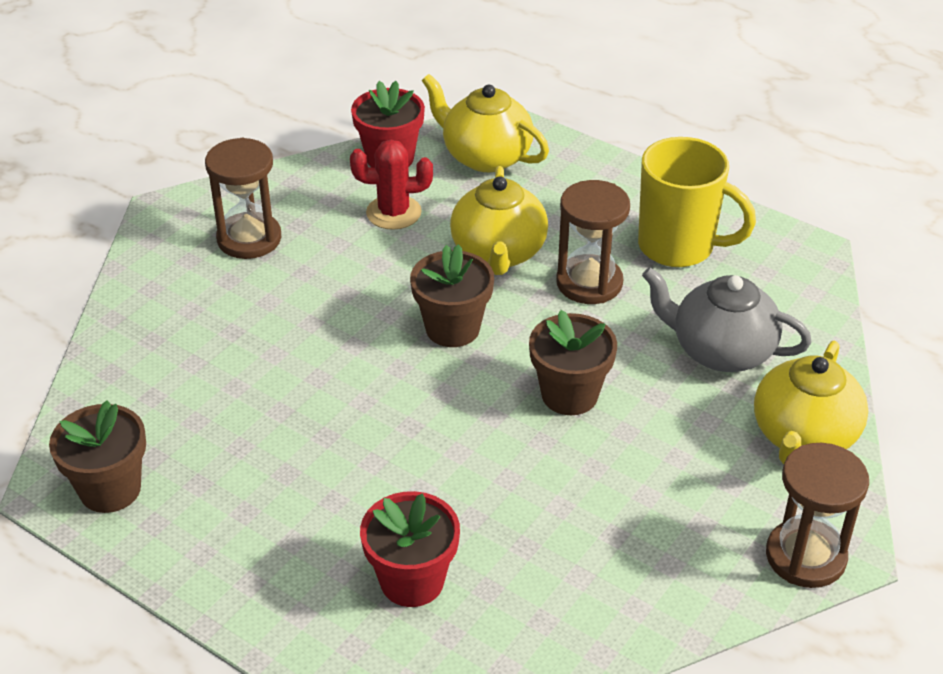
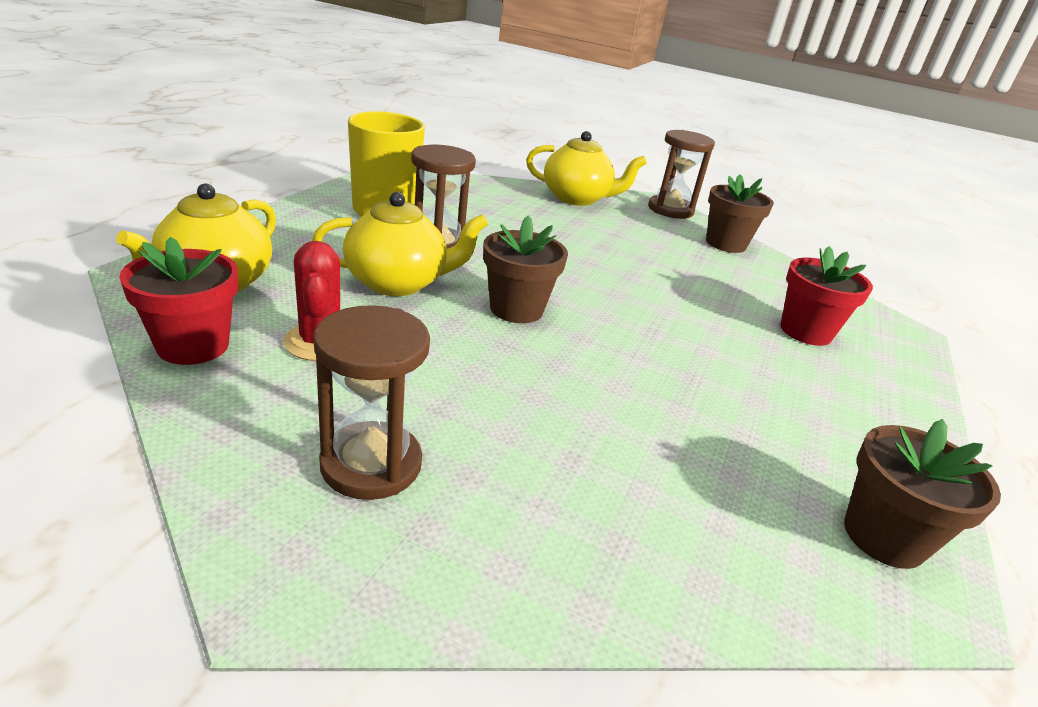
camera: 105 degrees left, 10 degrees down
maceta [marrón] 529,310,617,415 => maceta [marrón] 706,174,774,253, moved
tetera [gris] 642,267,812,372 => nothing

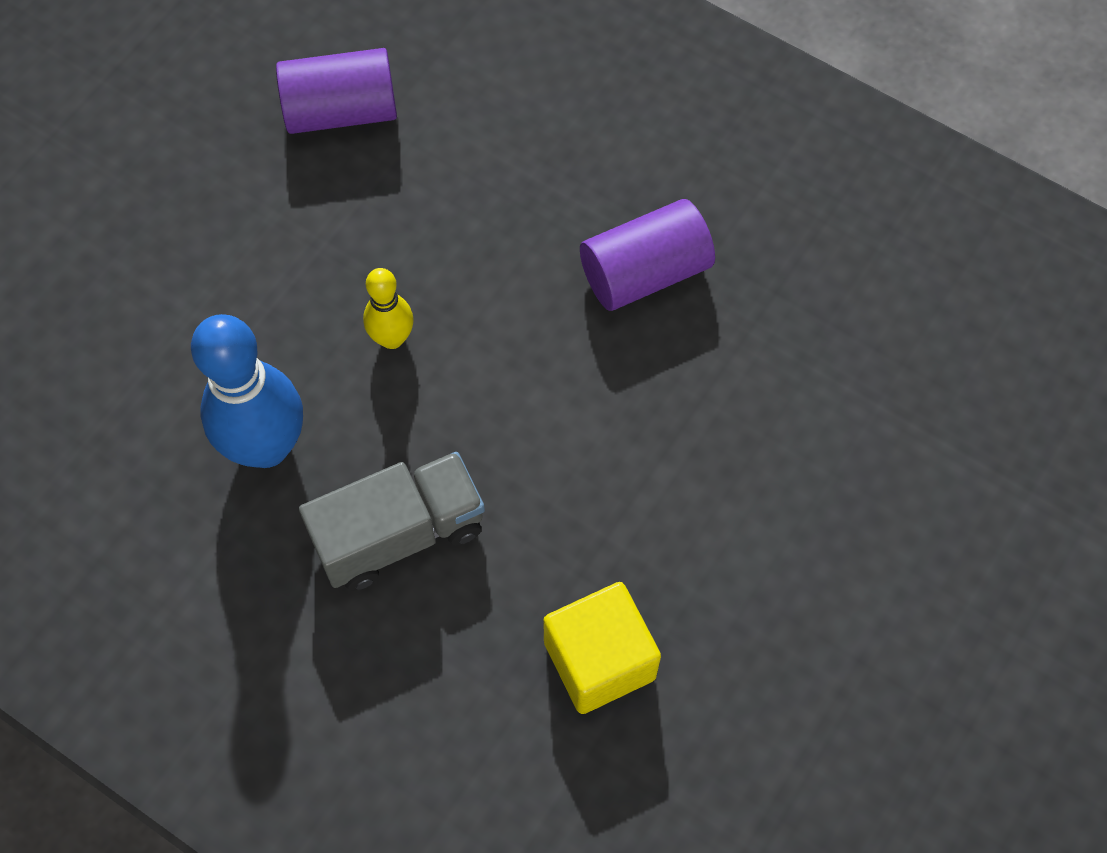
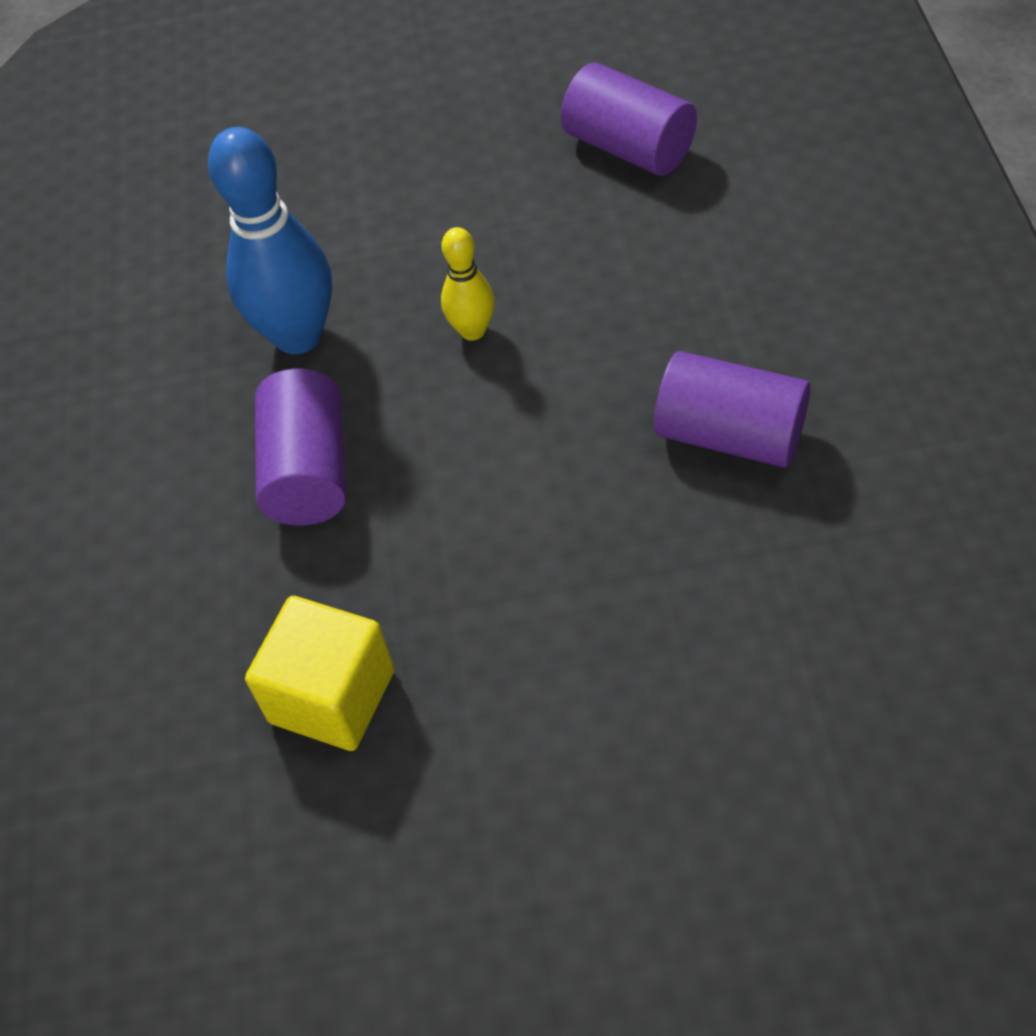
camera: 55 degrees right, 10 degrees down
camión [gris] 299,452,485,591 => cilindro [morado] 255,369,346,526

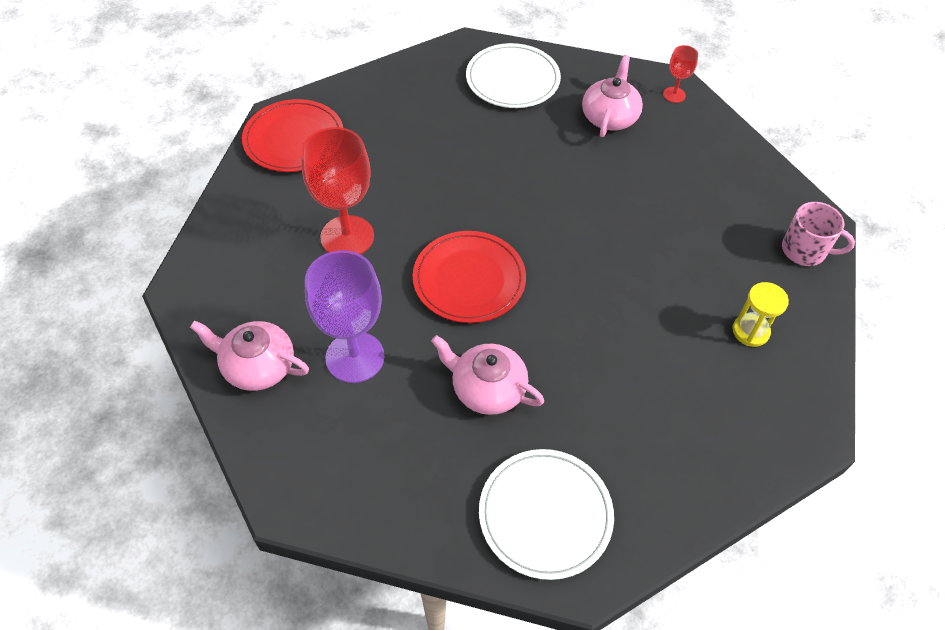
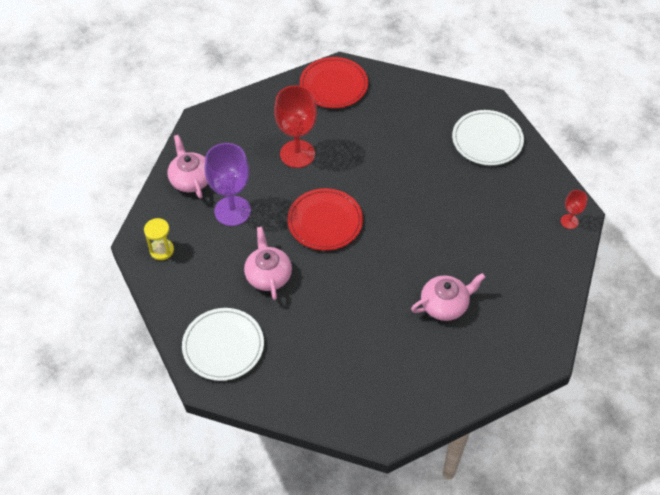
camera: 50 degrees right, 0 degrees up
tetera [rosa] 582,55,643,137 => tetera [rosa] 411,273,485,321, moved
reloj de arena [amarillo] 732,282,789,347 => reloj de arena [amarillo] 144,218,174,260, moved
taza [rosa] 782,202,855,266 => nothing

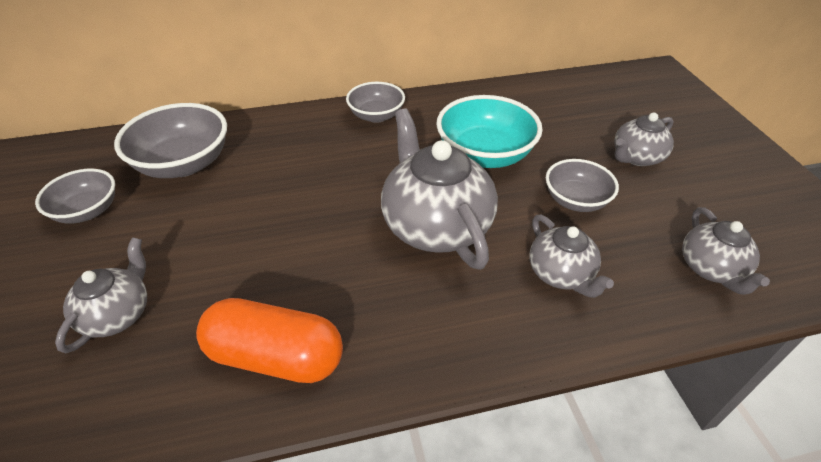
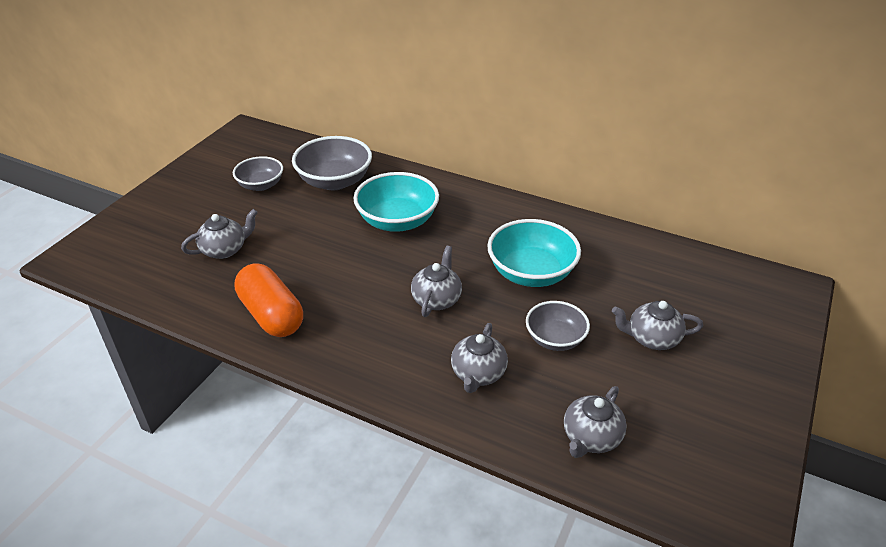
camera: 40 degrees right, 5 degrees down
cuenco [gris] 346,82,405,123 => nothing
tetera [gris] 381,108,498,270 => tetera [gris] 411,246,462,317, x0.56
nothing => cuenco [turquesa] 354,172,439,232

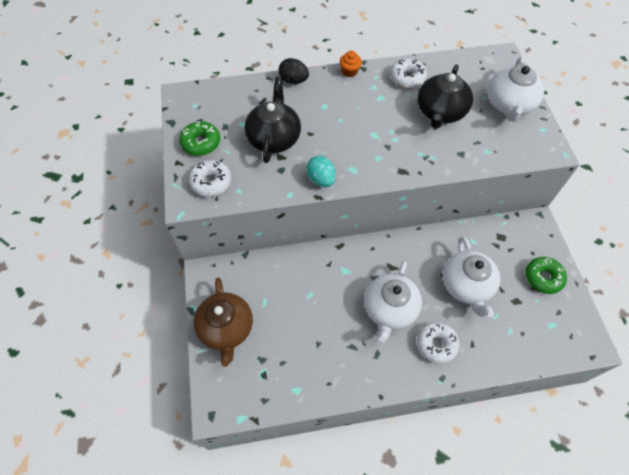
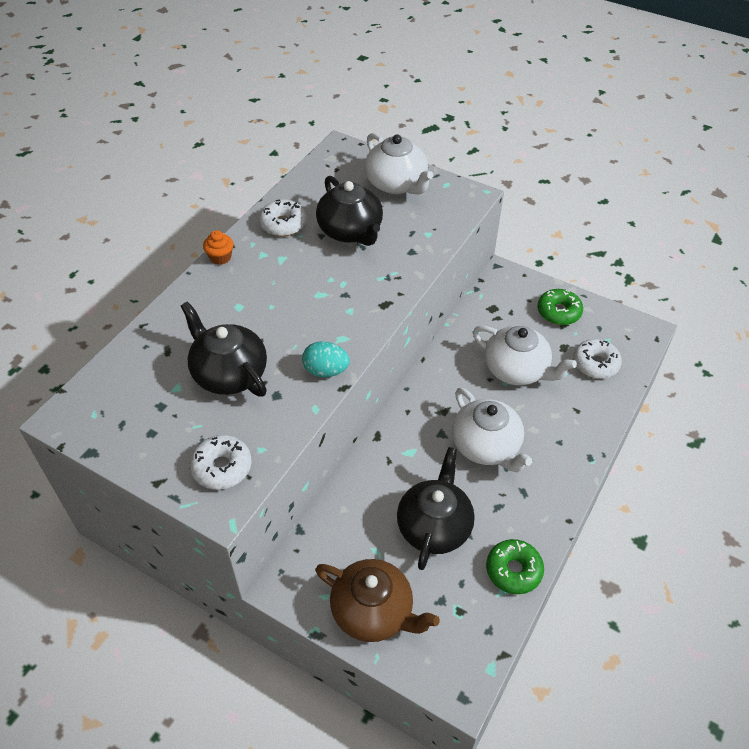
camera: 50 degrees left, 10 degrees down
rosquilla [verde] 179,121,220,156 => rosquilla [verde] 486,539,544,594, moved
huevo [negro] 279,58,309,84 => nothing
rosquilla [blanco] 417,322,460,364 => rosquilla [blanco] 573,339,622,379, moved
nothing => tetera [negro] 397,447,475,570

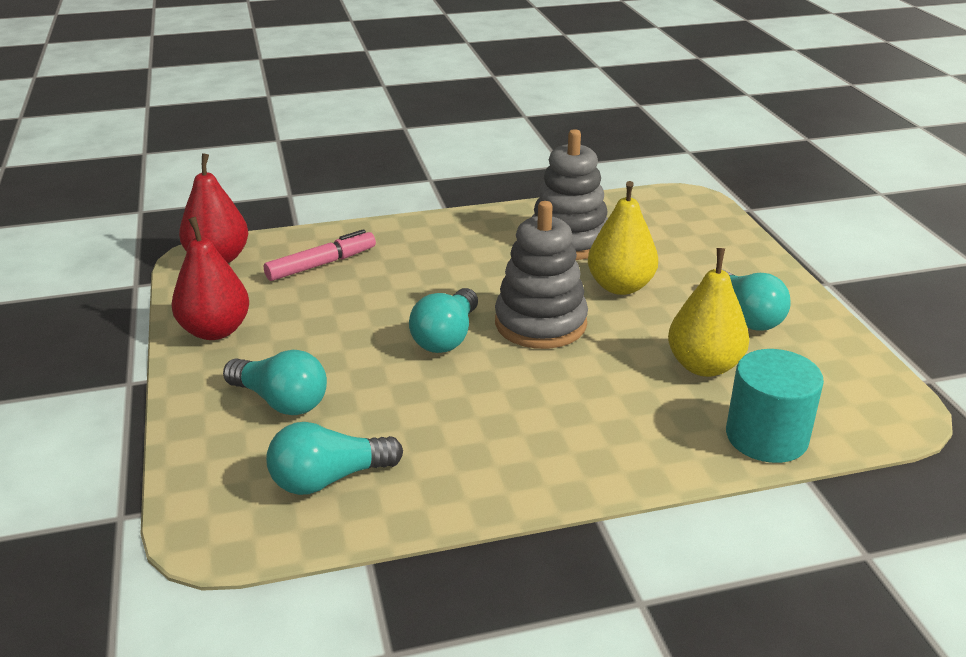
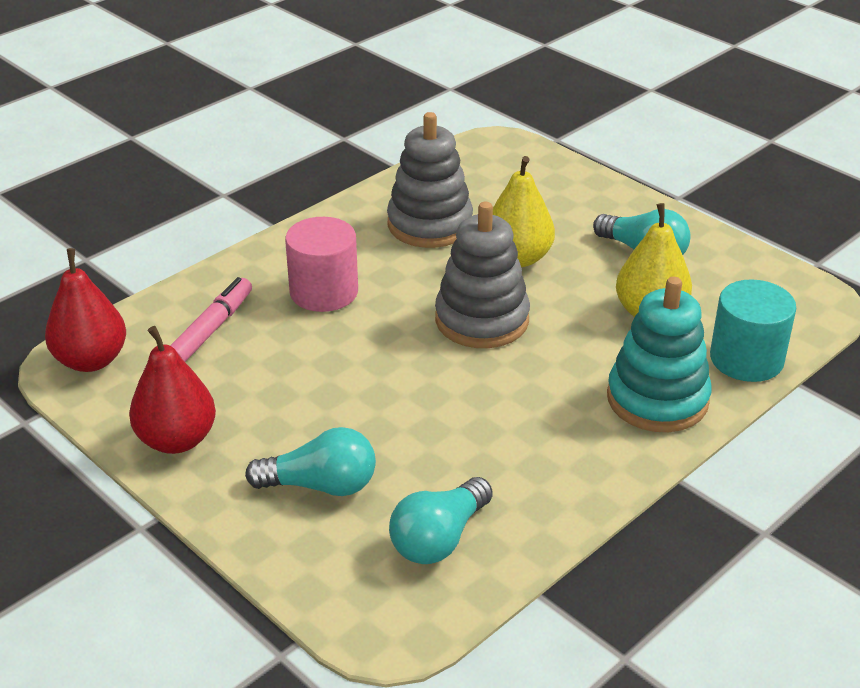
camera: 30 degrees left, 5 degrees up
bombilla [turquesa] 409,288,478,353 => nothing
nothing => cilindro [rosa] 285,217,358,312
nothing => juguete apilable [turquesa] 607,277,712,432

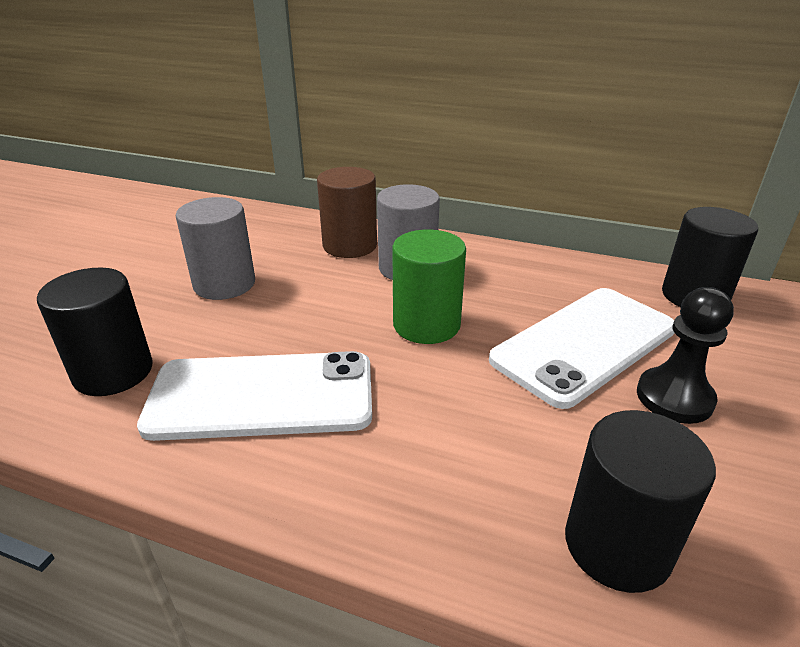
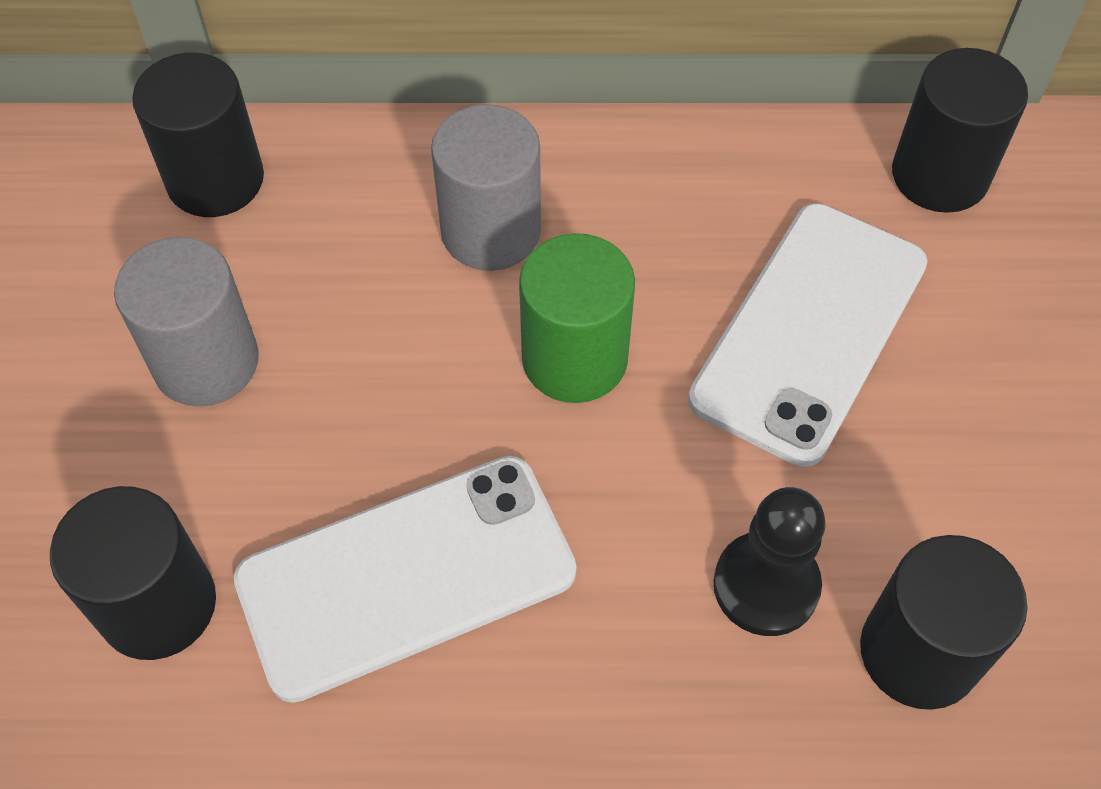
camera: 20 degrees left, 25 degrees up
cilindro [marrón] 317,167,377,258 => nothing
peón [negro] 637,287,734,424 => peón [negro] 713,487,826,636, moved
nothing => cilindro [negro] 132,53,264,217

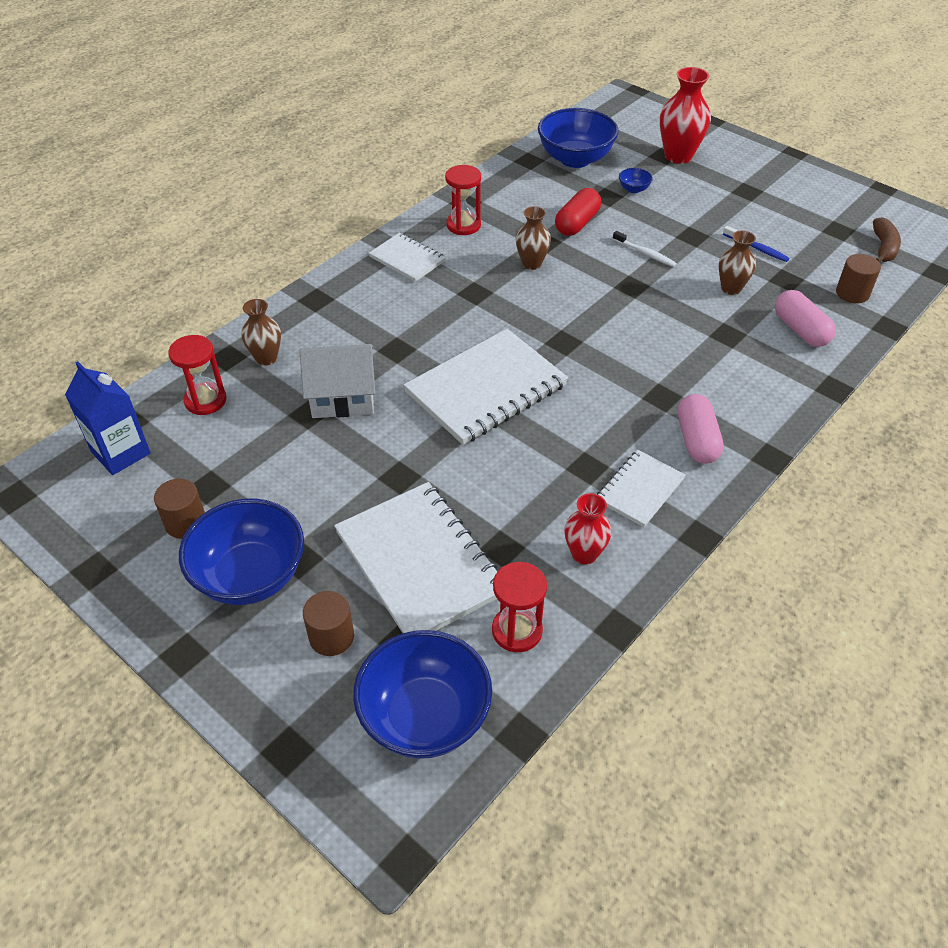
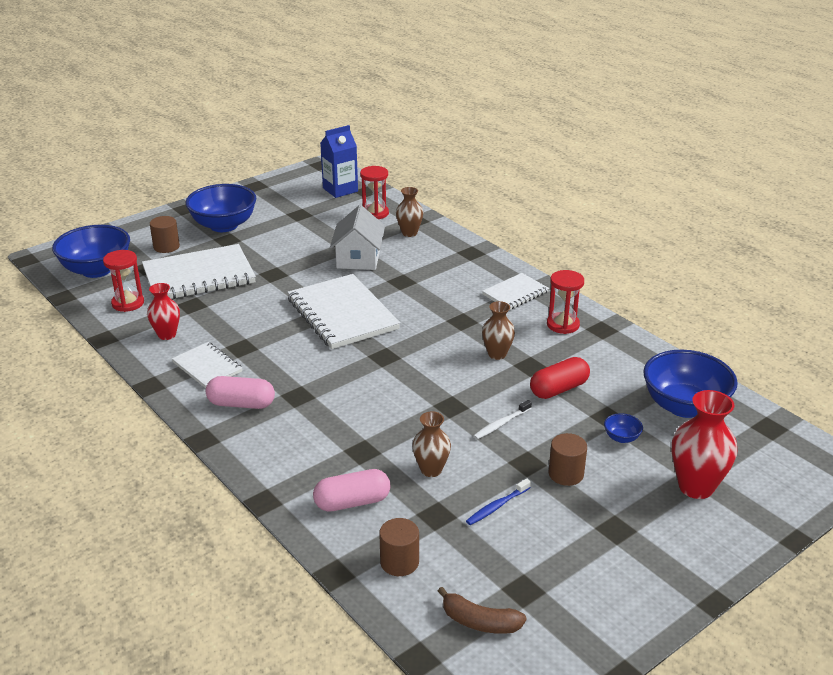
camera: 100 degrees right, 15 degrees down
cilindro [marrón] 154,478,205,539 => cilindro [marrón] 549,433,587,486, moved
cápsula [rojo] 555,188,601,236 => cápsula [rojo] 530,357,590,399, 75 degrees counterclockwise

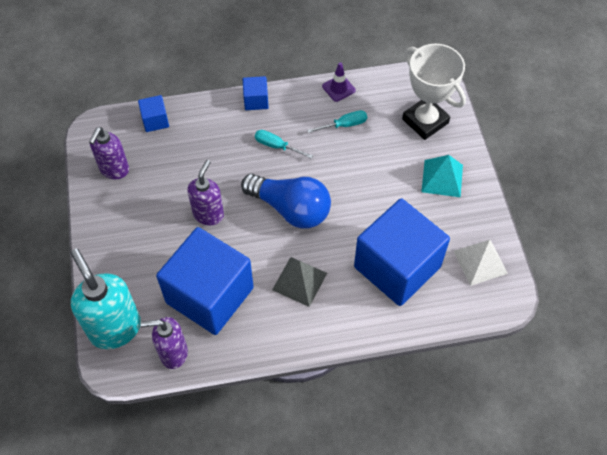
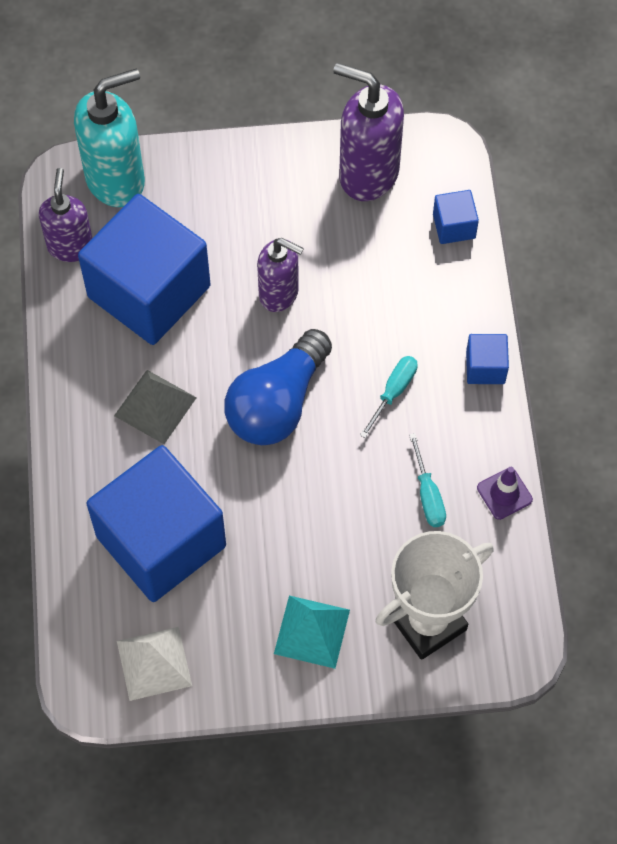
camera: 95 degrees right, 5 degrees up
dispensador de jabón [morado] 89,127,129,179 => dispensador de jabón [morado] 333,63,404,201, x1.56

